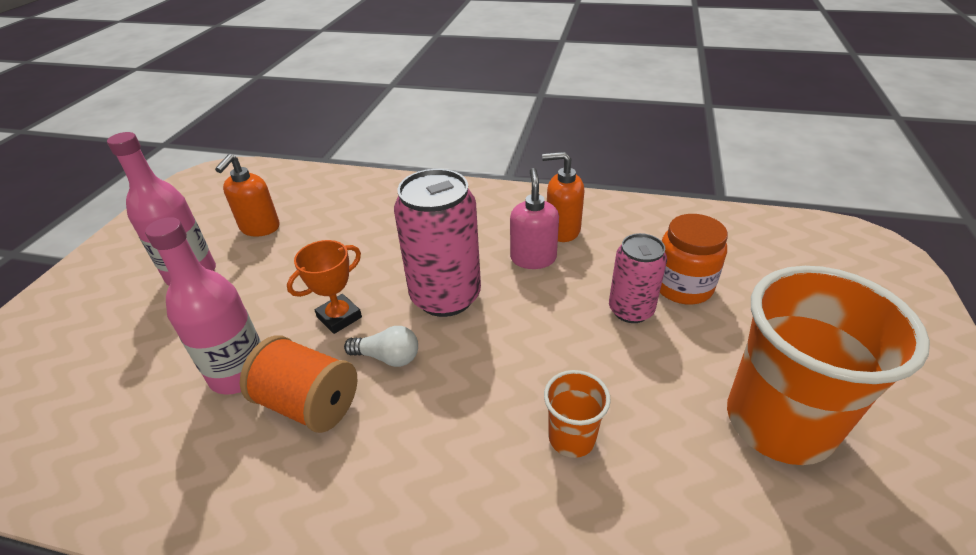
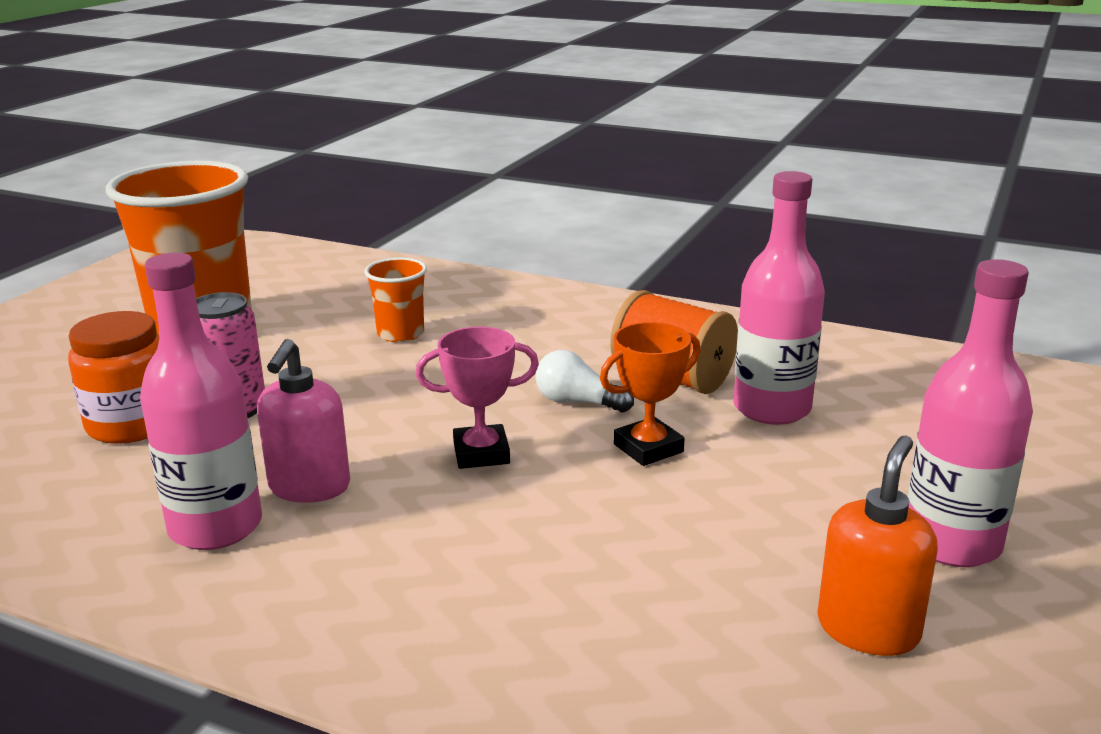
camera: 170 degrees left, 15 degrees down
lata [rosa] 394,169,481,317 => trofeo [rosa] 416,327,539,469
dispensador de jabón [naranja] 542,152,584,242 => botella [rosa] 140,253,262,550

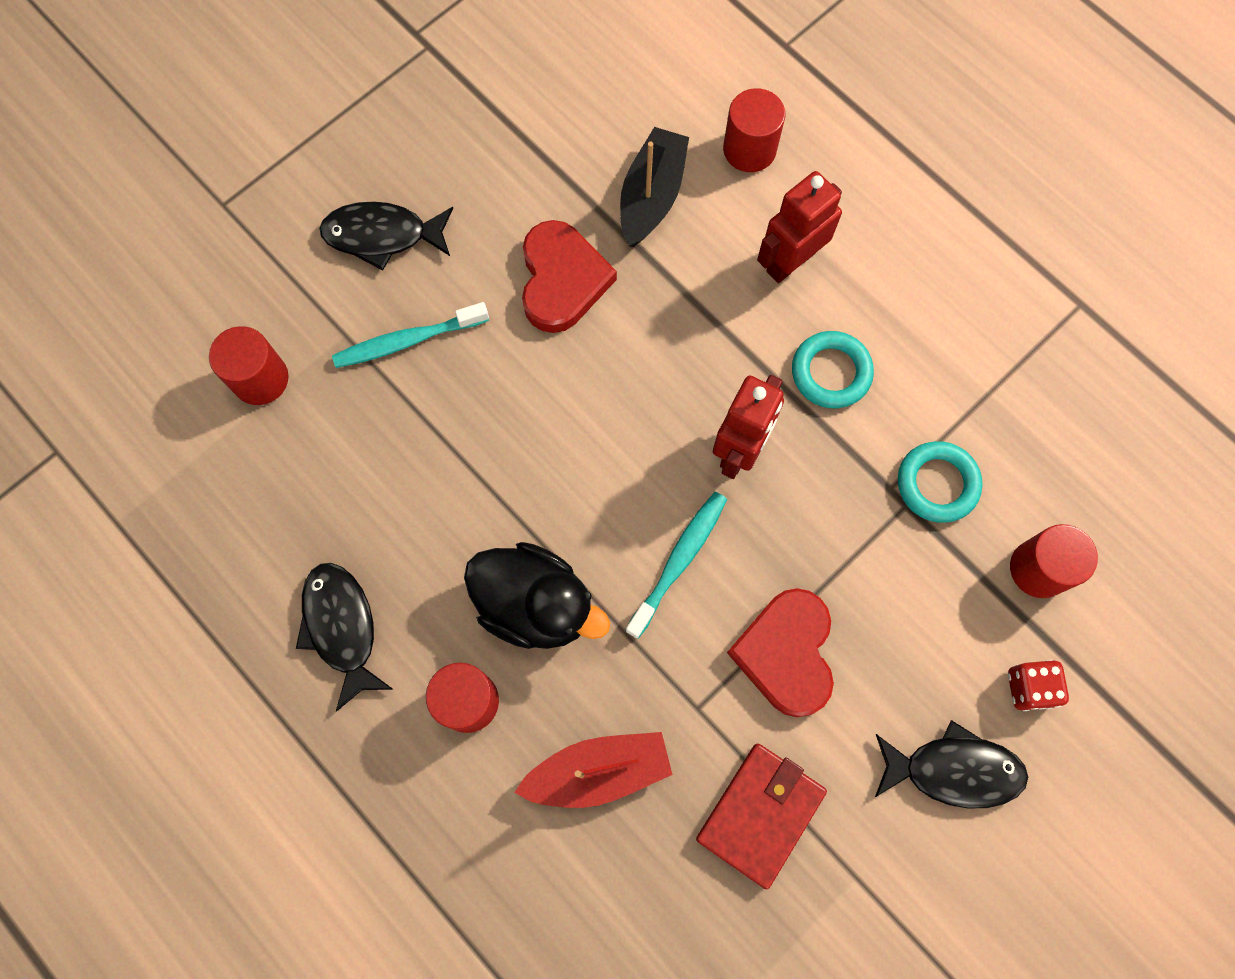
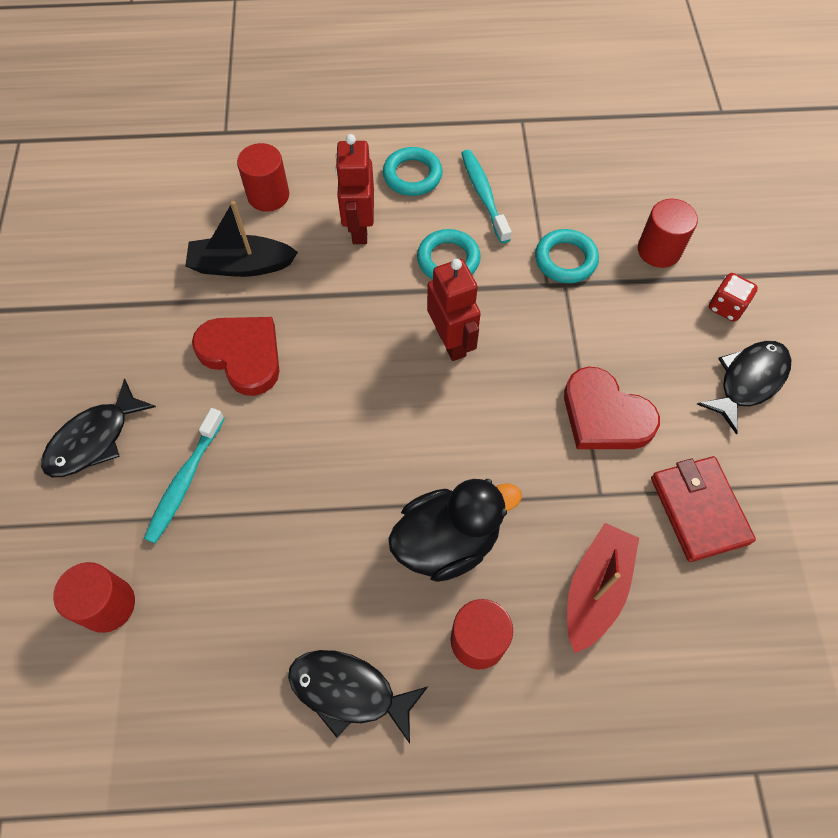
camera: 50 degrees left, 10 degrees down
barco [negro] 620,127,689,247 => barco [negro] 185,201,298,277, 60 degrees counterclockwise
cepillo de dientes [turquesa] 625,492,727,639 => cepillo de dientes [turquesa] 461,150,511,243, moved
nothing => anillo [turquesa] 383,147,443,196

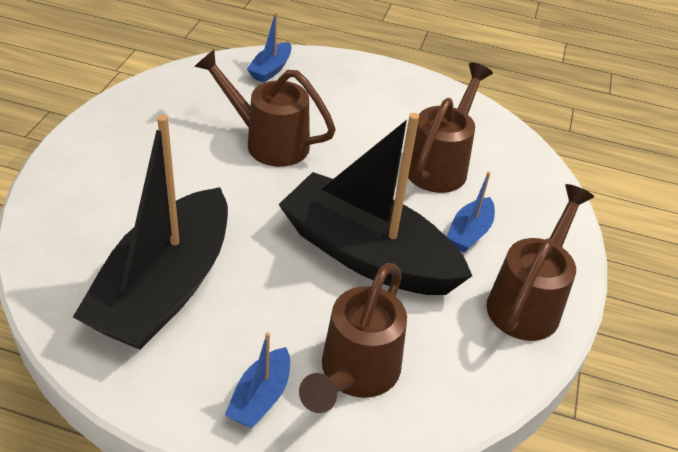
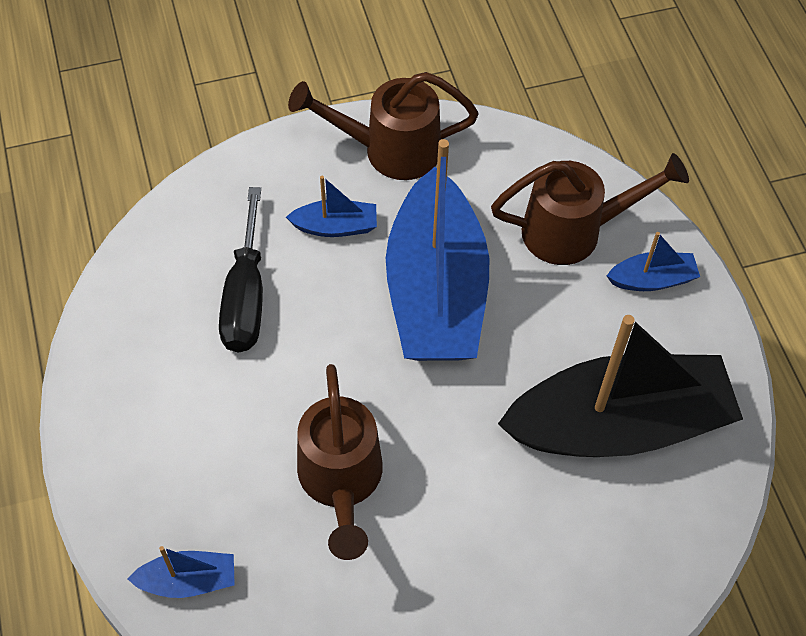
camera: 120 degrees left, 15 degrees up
barco [negro] 278,113,472,295 => barco [azul] 386,139,489,361
regadera [marrón] 408,63,493,193 => destornillador [negro] 219,187,263,353

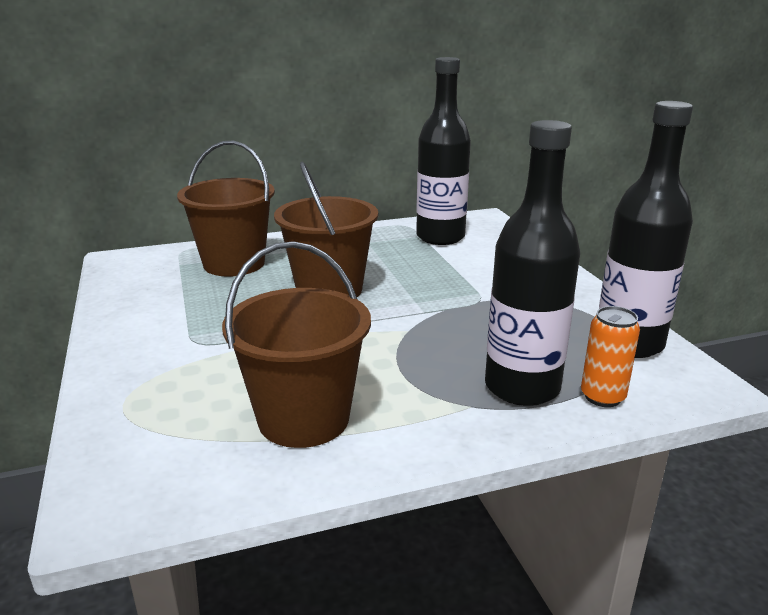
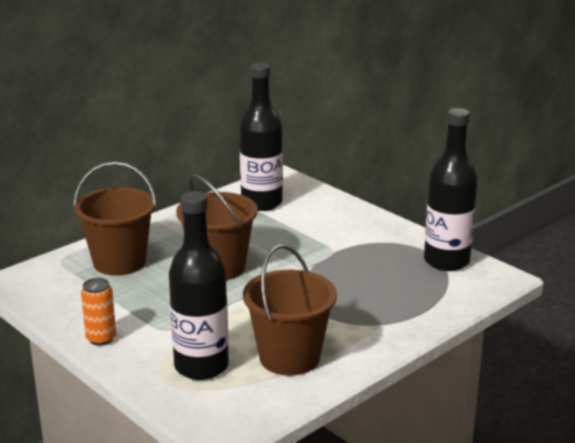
camera: 25 degrees left, 0 degrees up
botella [negro] 485,120,580,406 => botella [negro] 169,191,229,380, moved
lata [naranja] 581,306,640,407 => lata [naranja] 81,278,116,346, moved

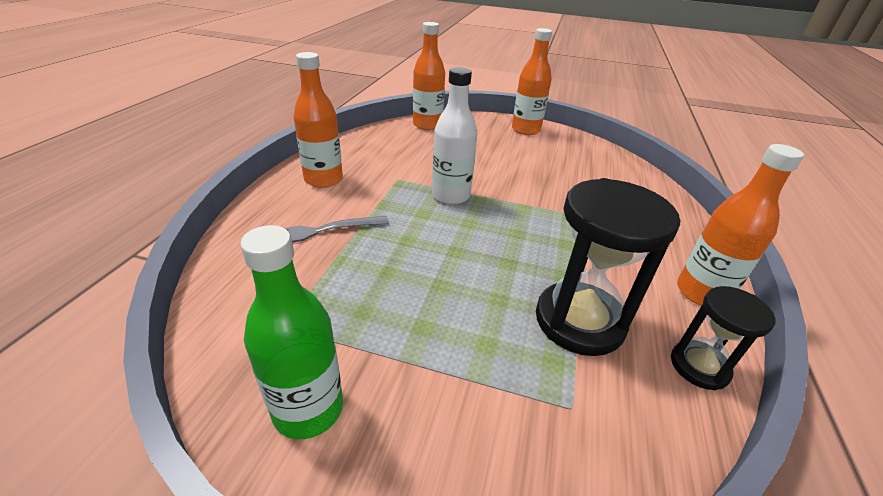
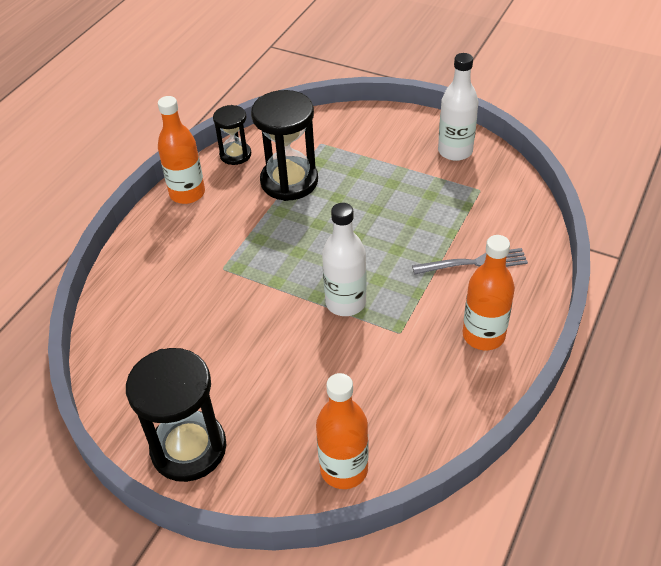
camera: 165 degrees left, 10 degrees up
botella [verde] 240,225,343,439 => botella [blanco] 438,53,478,161
botella [naranja] 512,28,552,135 => reloj de arena [negro] 126,348,226,482

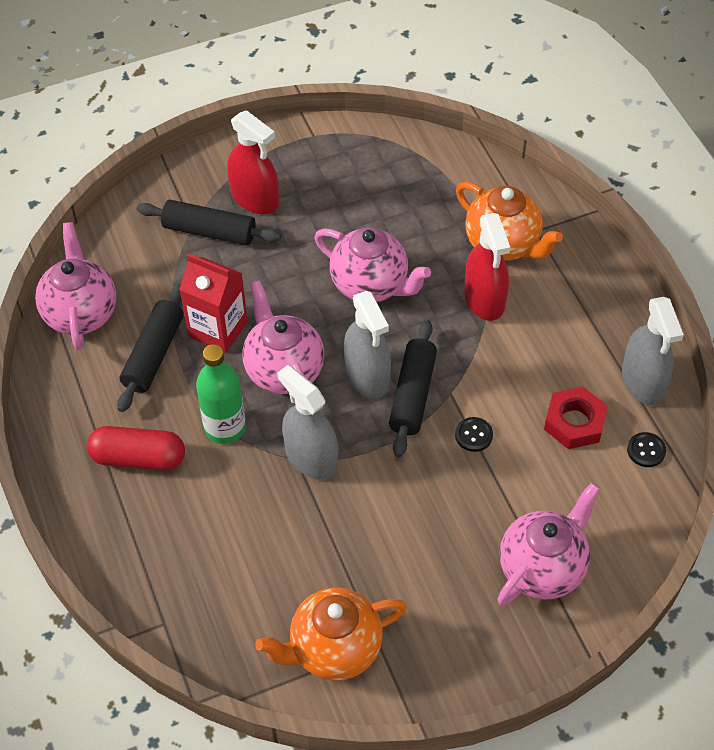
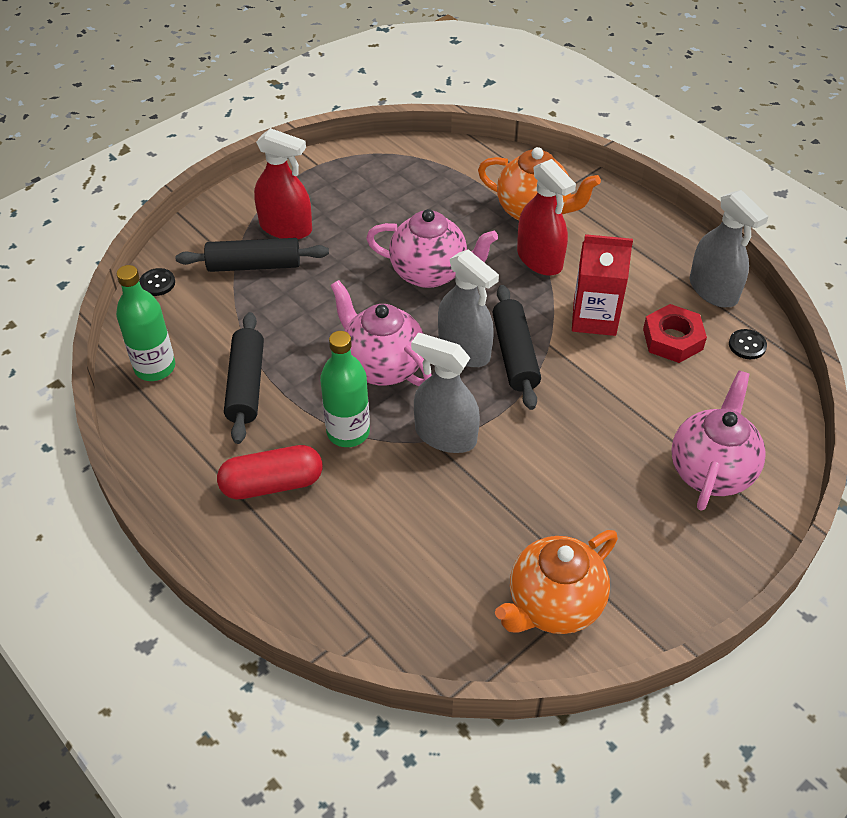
camera: 20 degrees left, 5 degrees down
tetera [rosa] 35,222,116,350 => botella [verde] 116,265,175,381
cartón de leche [rojo] 179,254,248,353 => cartón de leche [rojo] 572,234,633,336, moved
botón [negro] 455,417,493,452 => botón [negro] 139,268,175,296, moved

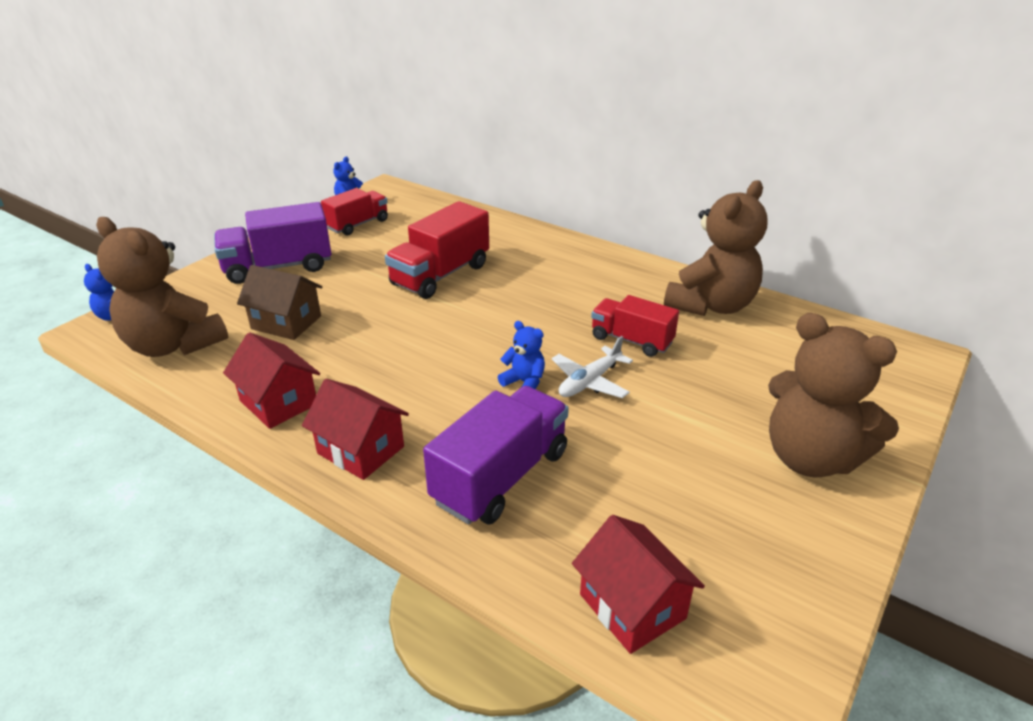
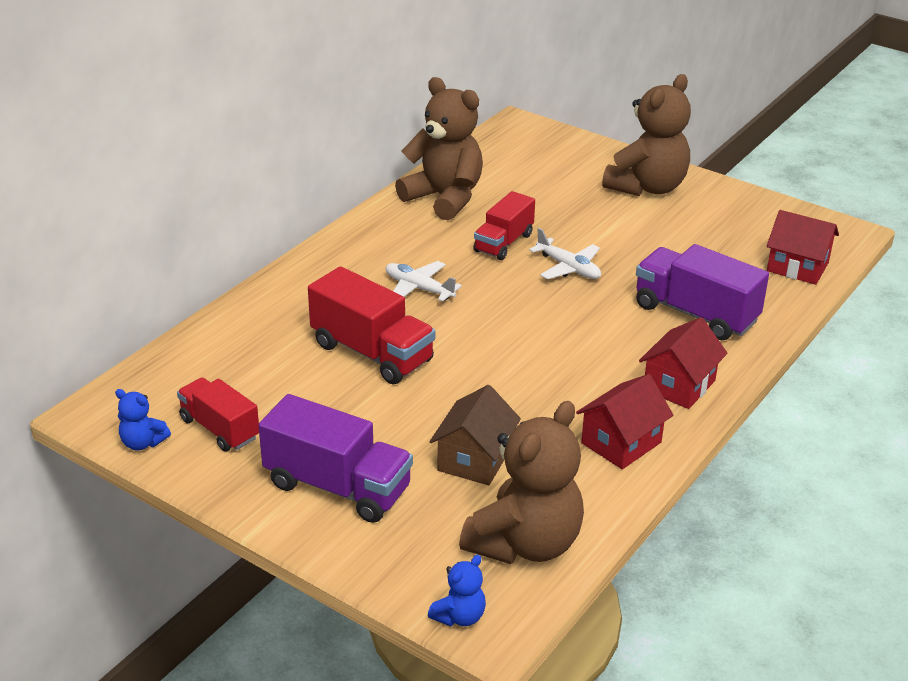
camera: 90 degrees left, 0 degrees up
camión [morado] 214,202,332,284 => camión [morado] 258,394,413,523, 45 degrees counterclockwise
osito [azul] 497,321,545,389 => nothing
casa [rojo] 572,515,705,654 => casa [rojo] 767,210,839,285, 60 degrees clockwise
nothing => avión [blanco] 386,261,462,302

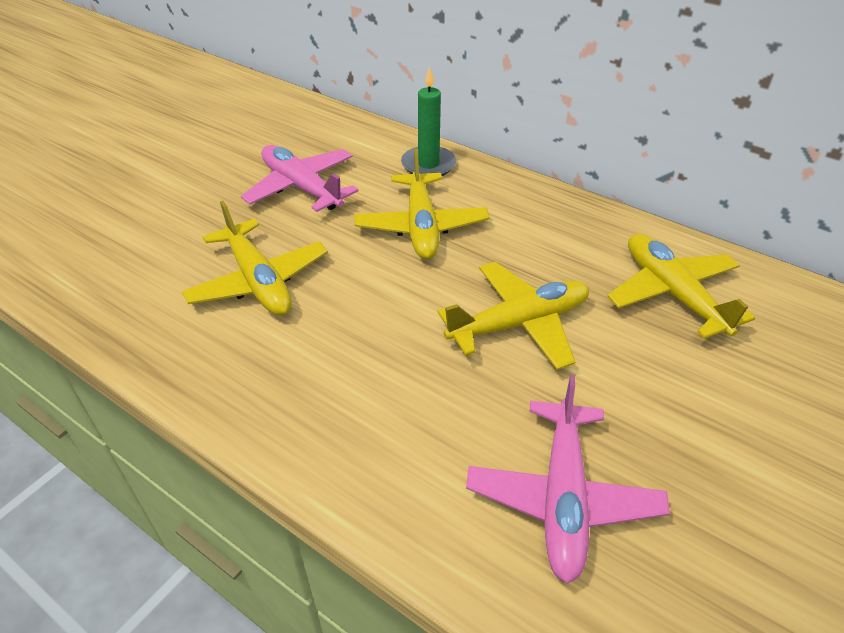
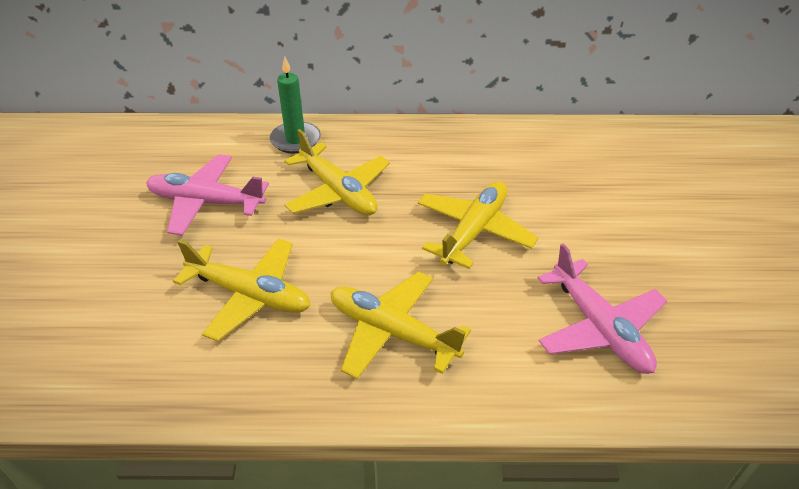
camera: 35 degrees left, 0 degrees up
avión [amarillo] 607,234,755,339 => avión [amarillo] 331,271,471,379, moved

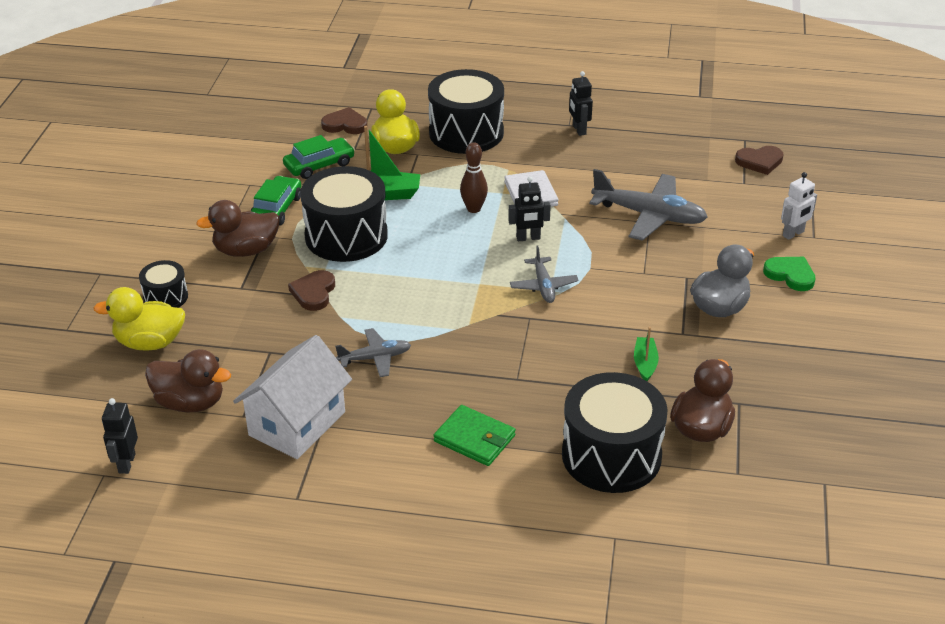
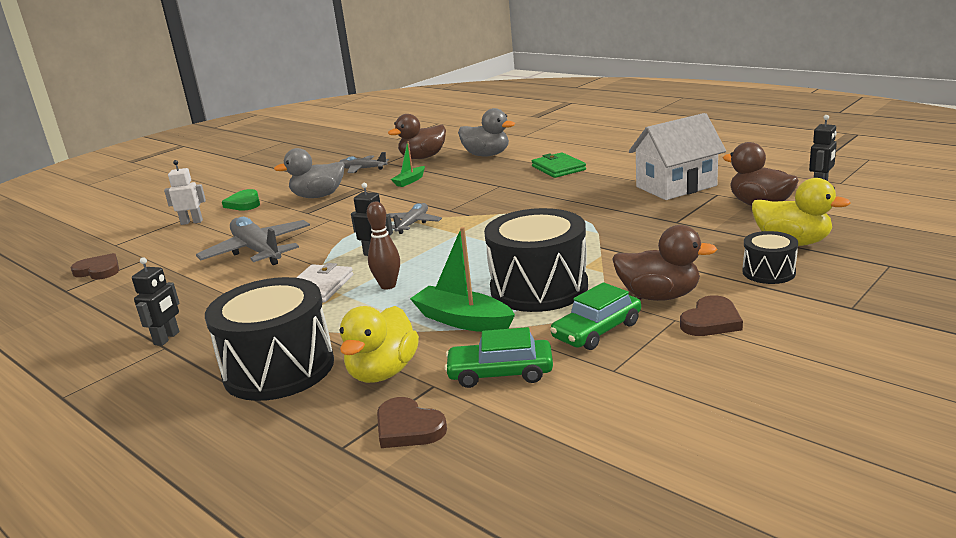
camera: 145 degrees left, 15 degrees down
corazón [marrón] 288,270,335,311 => corazón [marrón] 680,295,743,336, moved
avión [gris] 335,328,411,377 => avión [gris] 339,152,389,173, moved
tambor [negro] 562,372,668,493 => pato [gris] 458,108,515,157

